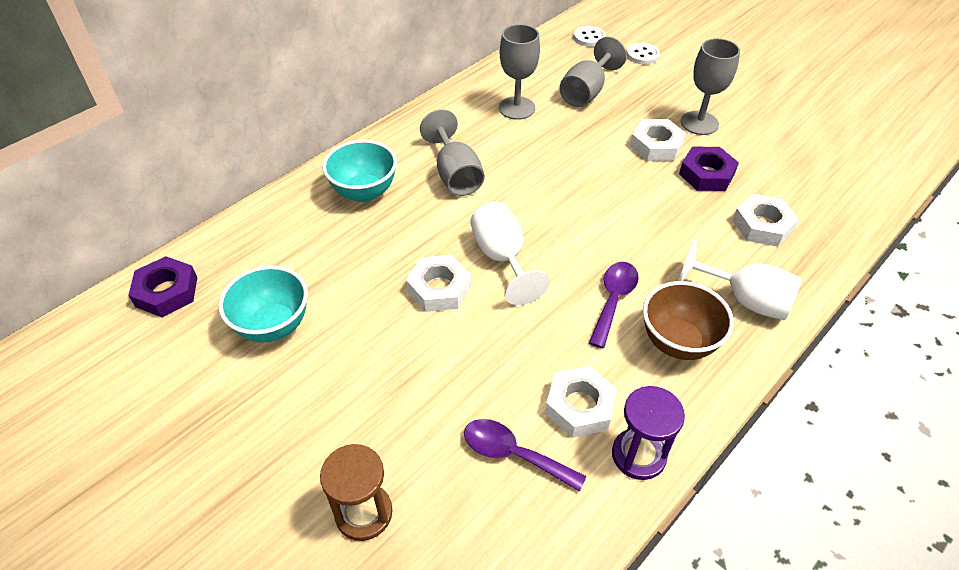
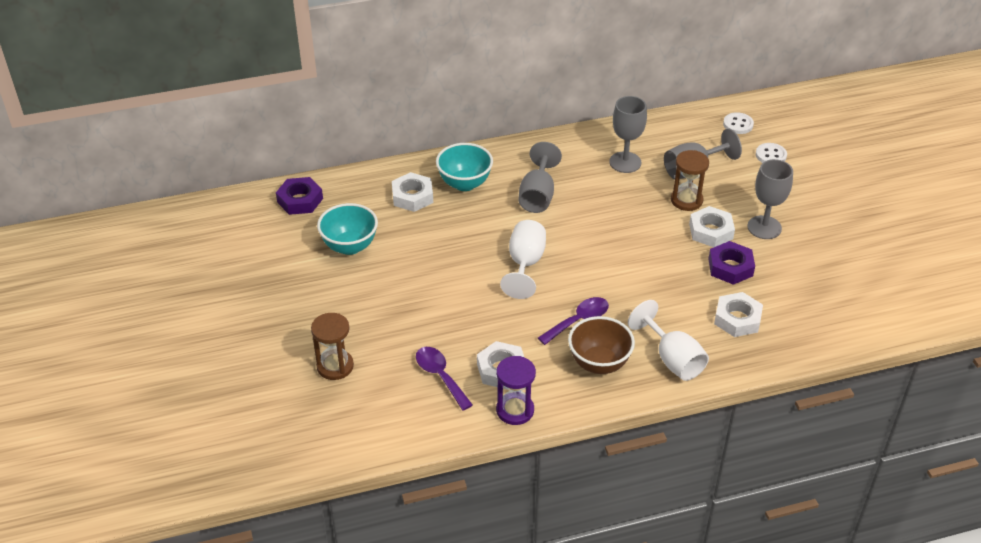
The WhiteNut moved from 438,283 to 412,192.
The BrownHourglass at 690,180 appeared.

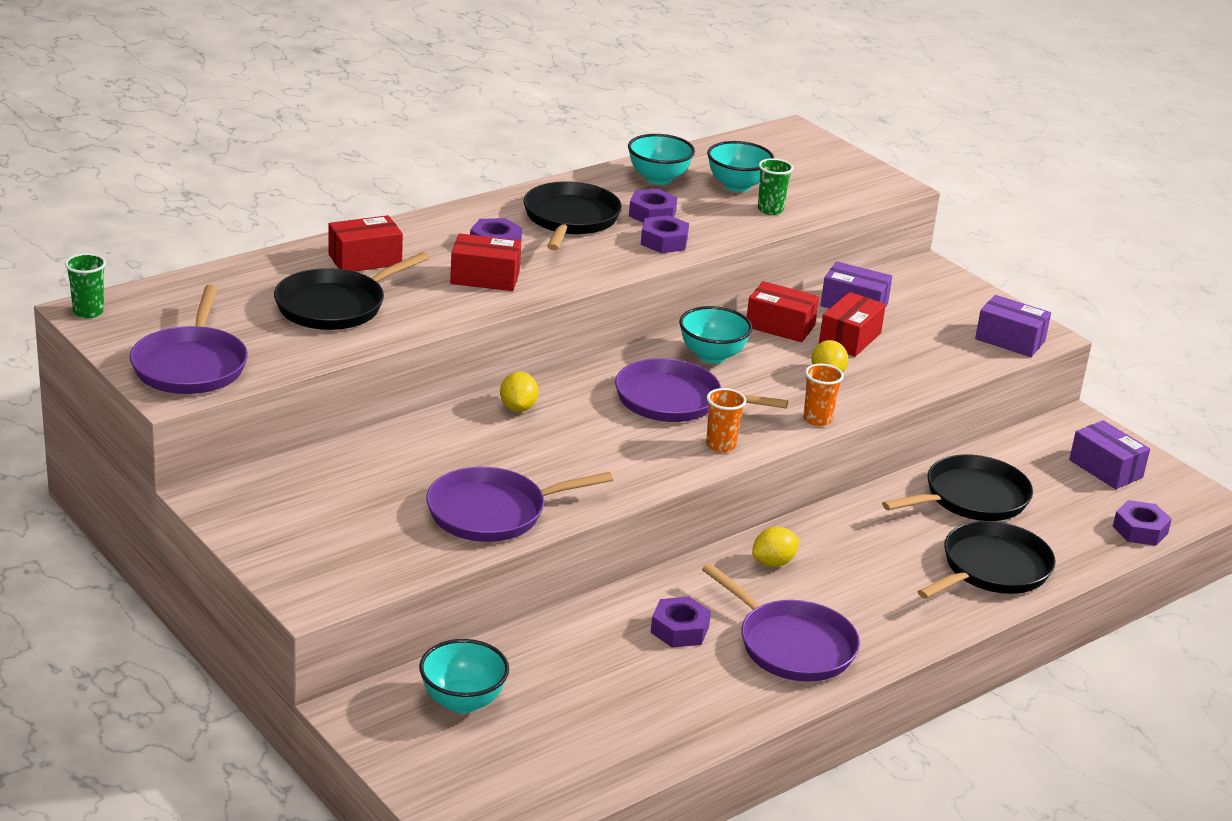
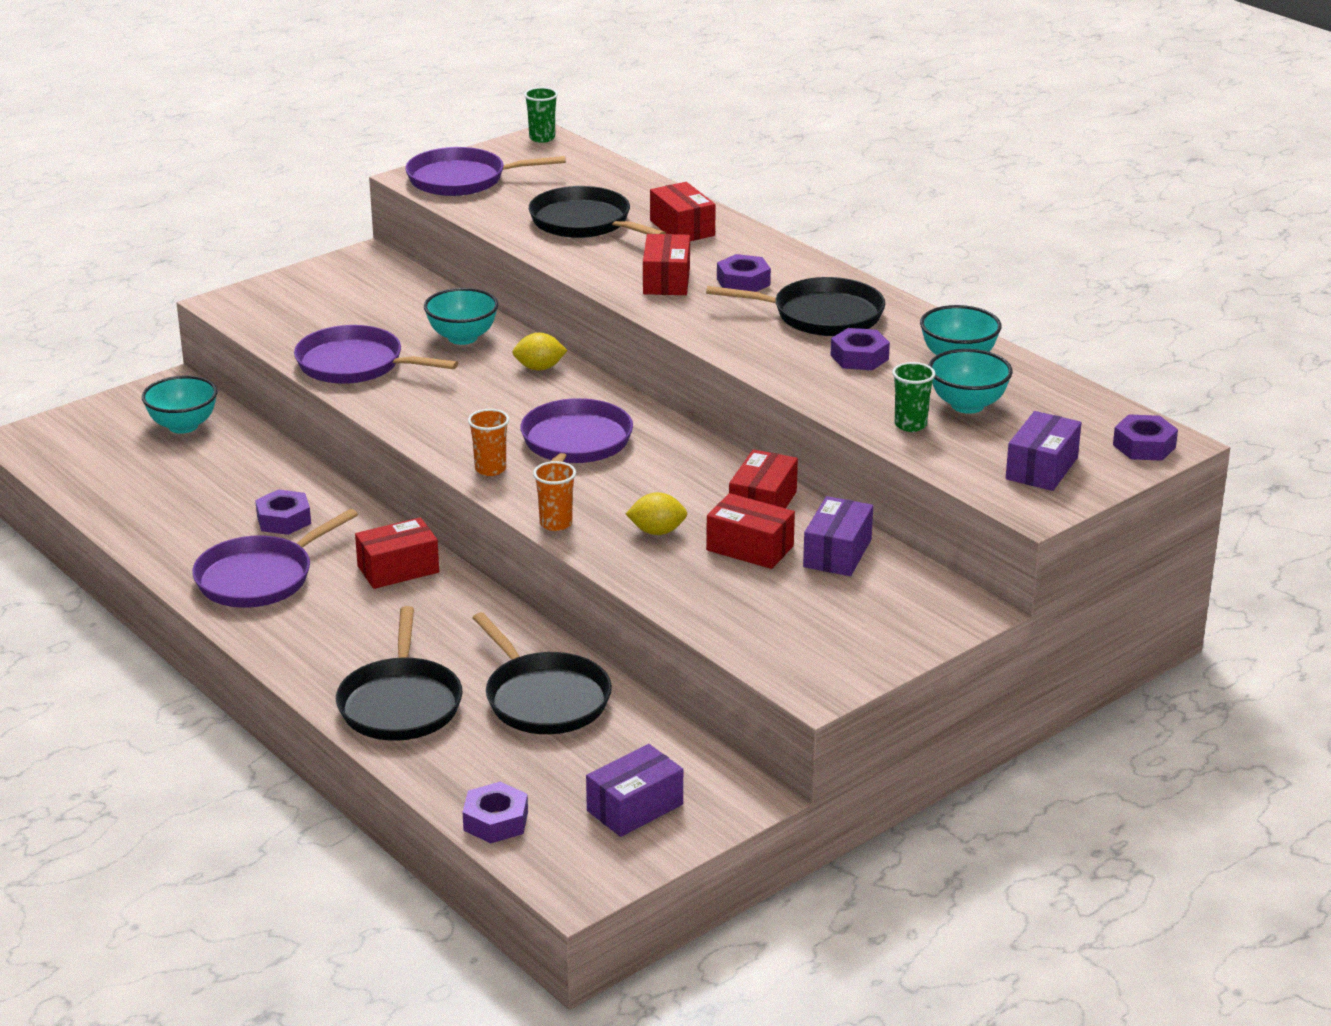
The PurpleNut moved from 665,234 to 1145,437.
The PurpleBox moved from 1013,326 to 1043,451.
The TurquoiseBowl moved from 716,334 to 461,316.
The PurplePan at 519,504 turned 45 degrees counterclockwise.
The BlackPan at 986,560 turned 45 degrees clockwise.
The YellowLemon at 775,547 was replaced by the RedBox at 397,553.

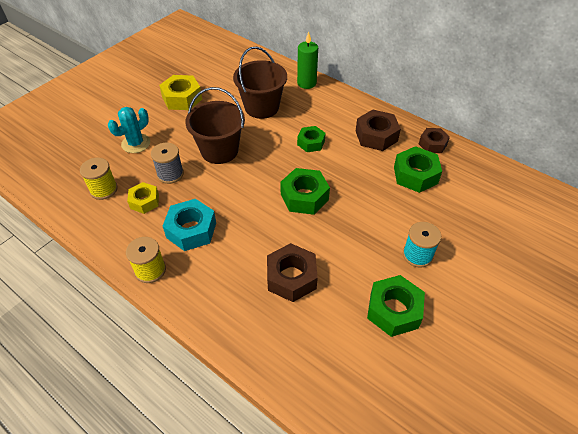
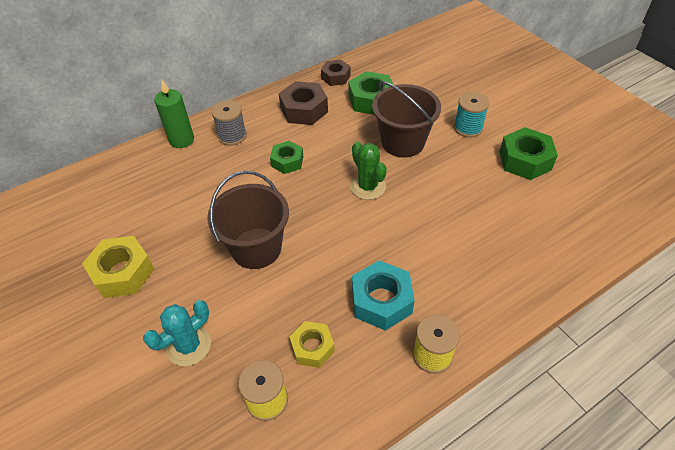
The BrownBucket moved from 260,83 to 406,119.
The TurquoiseCactus at 129,130 turned 75 degrees clockwise.
The GreySpool moved from 167,163 to 229,123.
The GreenNut at 305,191 was replaced by the GreenCactus at 368,171.
The BrownNut at 292,272 disappeared.

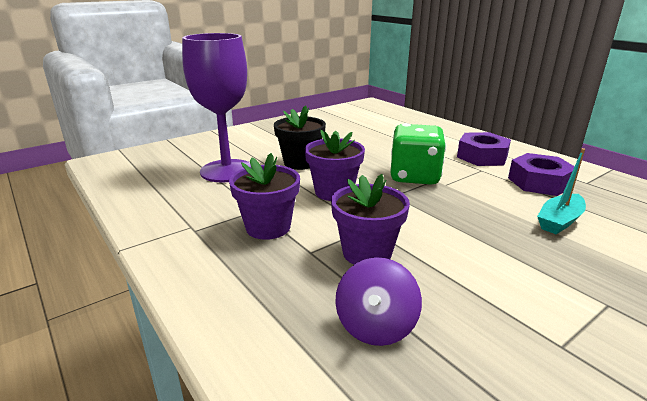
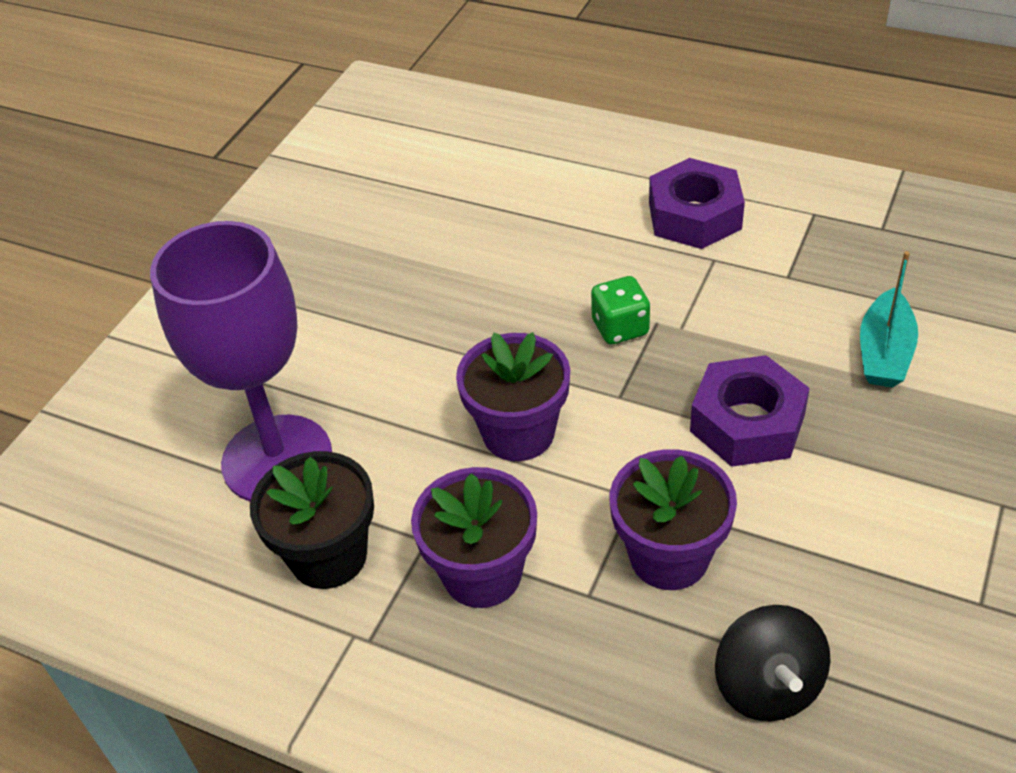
The BlackFlowerPot moved from 300,137 to 312,520.
The GreenDice at 418,154 changed to 0.53 times the size.
The PurpleNut moved from 541,174 to 750,411.
The PurpleSpinningTop at 378,301 became the BlackSpinningTop at 773,663.

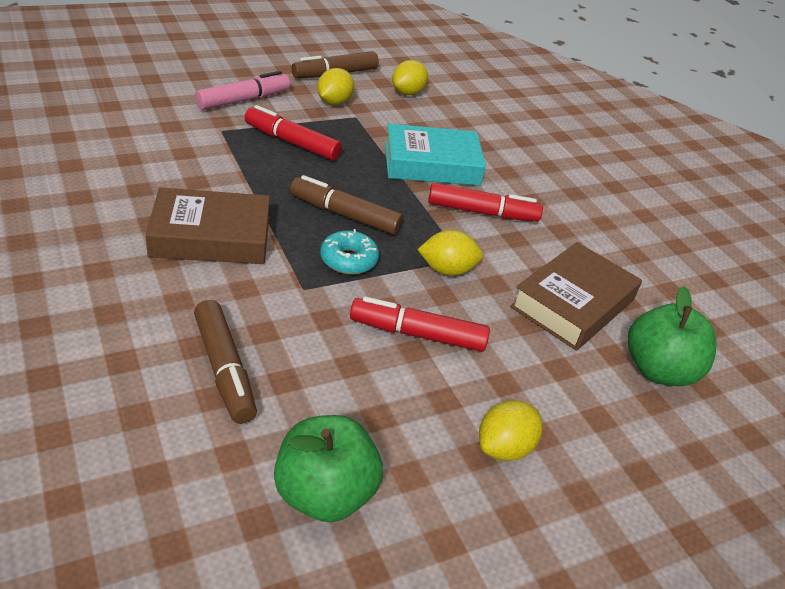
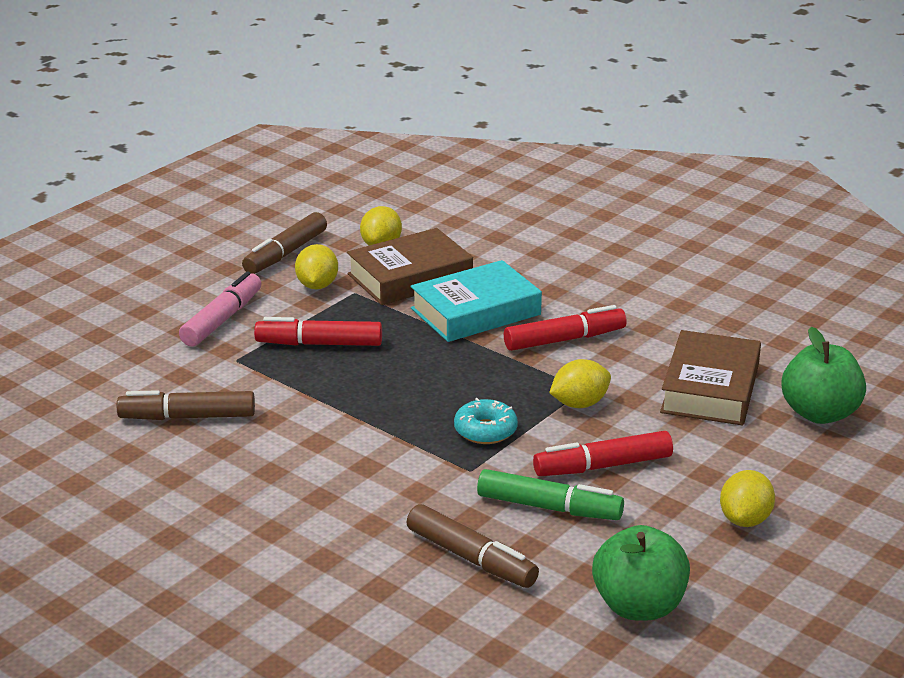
The BrownMarker moved from 346,205 to 186,405.
The BrownBook moved from 207,225 to 410,266.
The GreenMarker at 550,494 appeared.

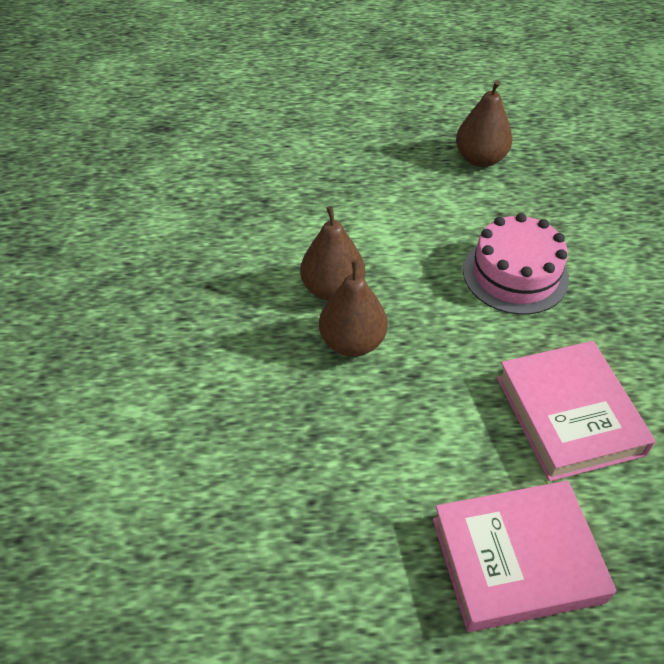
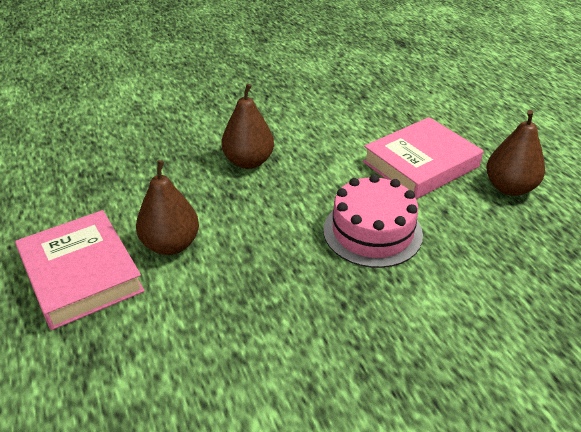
The BrownPear moved from 332,253 to 167,207.
The PinkBook moved from 576,411 to 423,158.

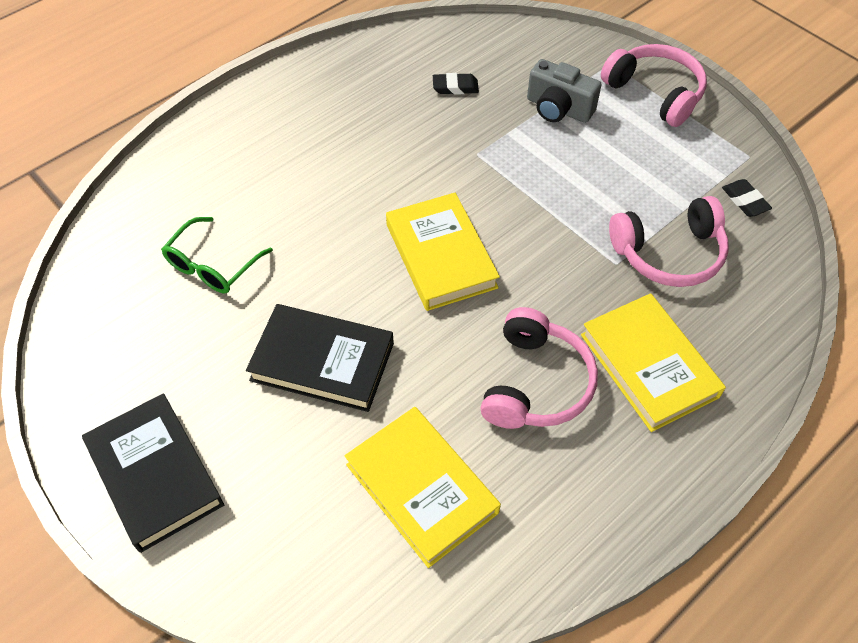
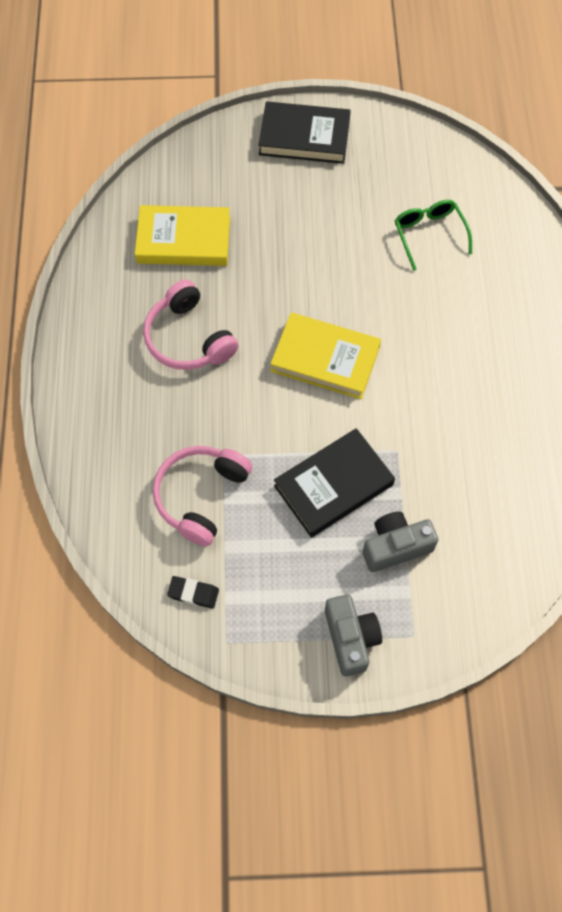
The PinkHeadphones at 654,85 was replaced by the GreyCamera at 353,635.
The BlackEraser at 456,84 disappeared.
The YellowBook at 653,362 disappeared.
The BlackBook moved from 320,358 to 334,482.

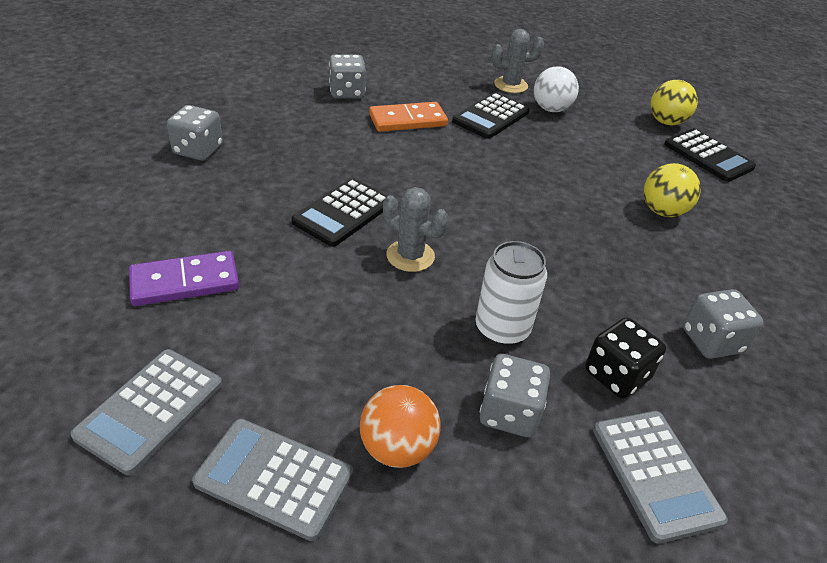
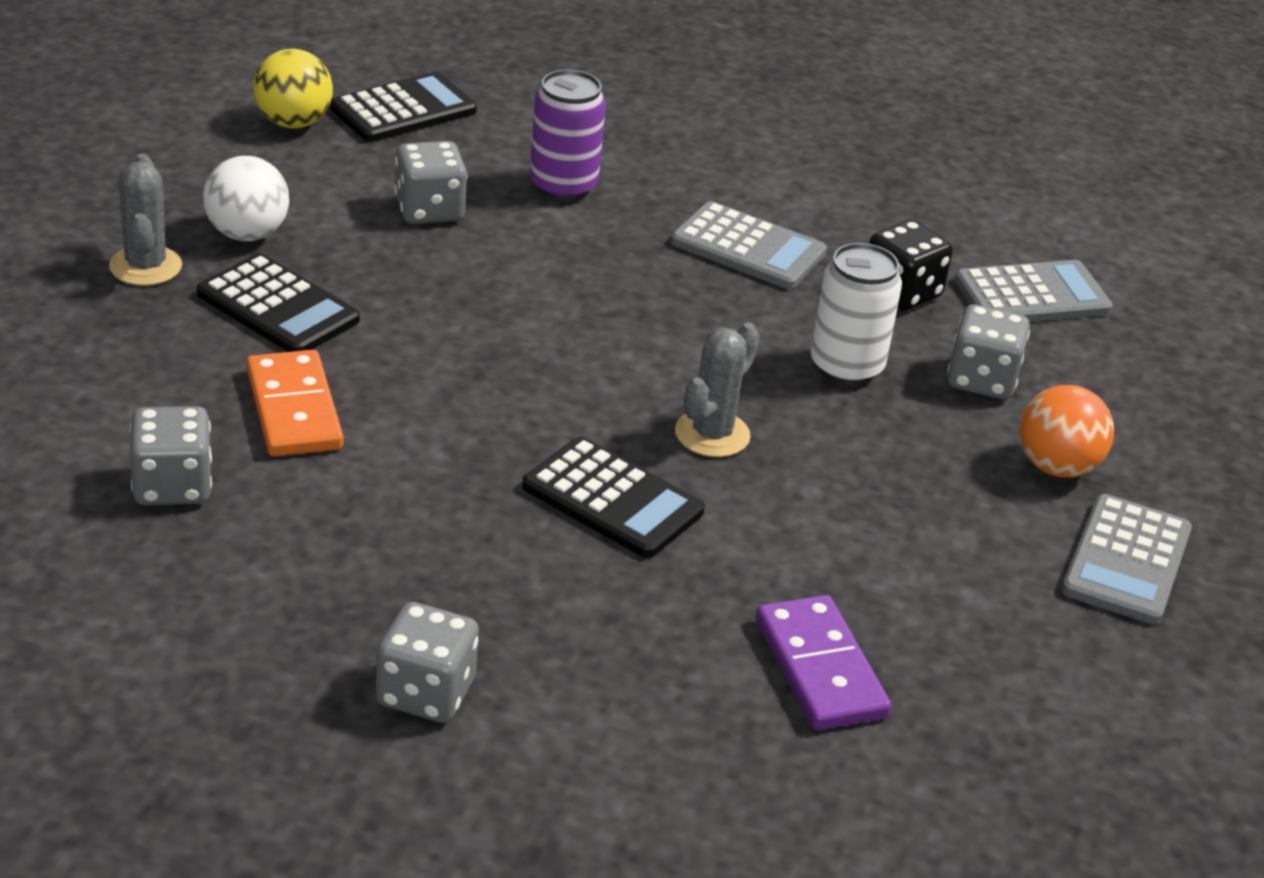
The YellowBall at 672,190 was replaced by the PurpleCan at 568,135.
The GreyDice moved from 723,324 to 430,182.
The GreyCalculator moved from 146,412 to 749,245.

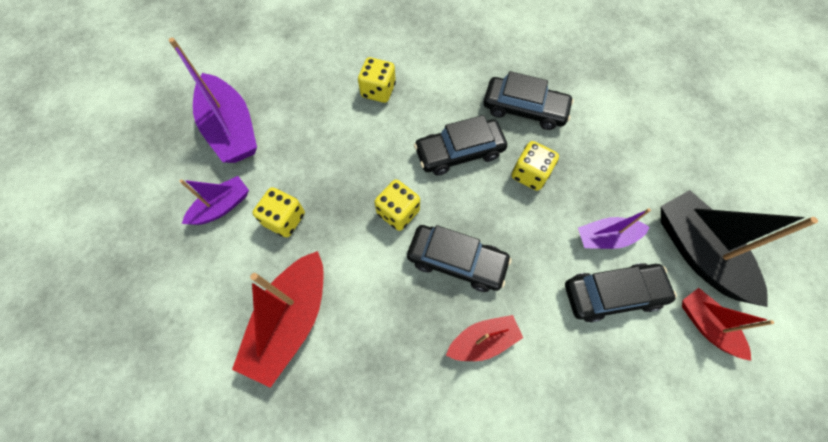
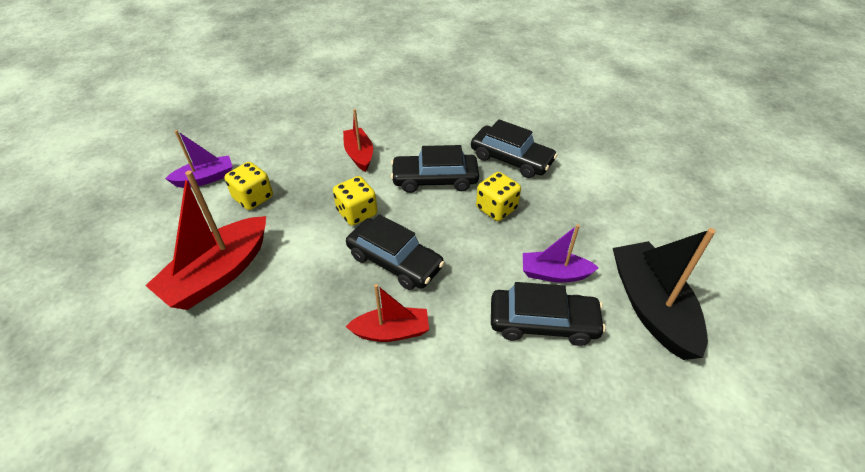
The PurpleBoat at 213,100 disappeared.
The YellowDice at 377,80 disappeared.
The RedBoat moved from 728,324 to 358,140.

